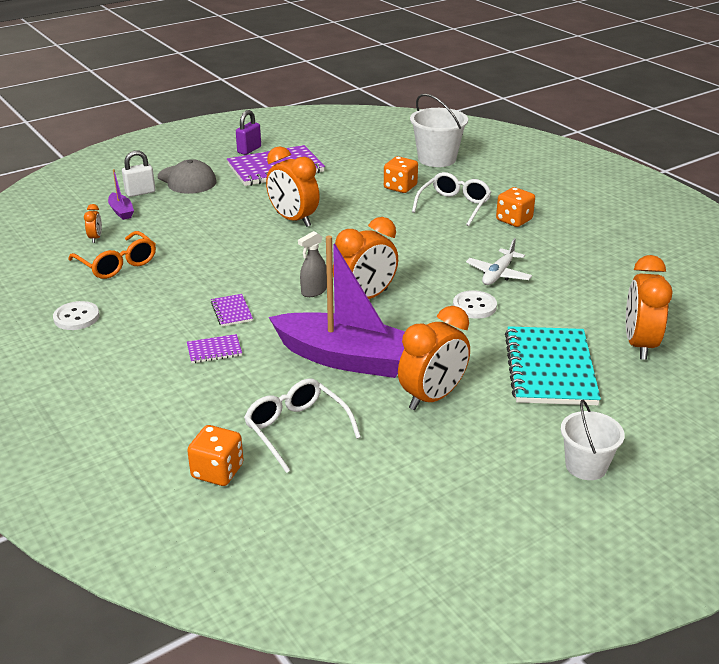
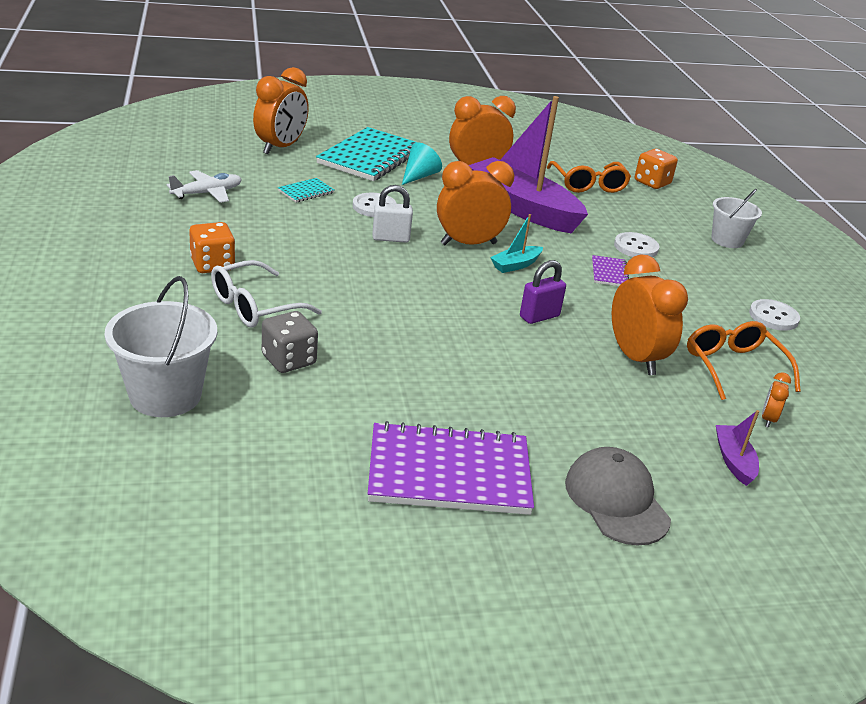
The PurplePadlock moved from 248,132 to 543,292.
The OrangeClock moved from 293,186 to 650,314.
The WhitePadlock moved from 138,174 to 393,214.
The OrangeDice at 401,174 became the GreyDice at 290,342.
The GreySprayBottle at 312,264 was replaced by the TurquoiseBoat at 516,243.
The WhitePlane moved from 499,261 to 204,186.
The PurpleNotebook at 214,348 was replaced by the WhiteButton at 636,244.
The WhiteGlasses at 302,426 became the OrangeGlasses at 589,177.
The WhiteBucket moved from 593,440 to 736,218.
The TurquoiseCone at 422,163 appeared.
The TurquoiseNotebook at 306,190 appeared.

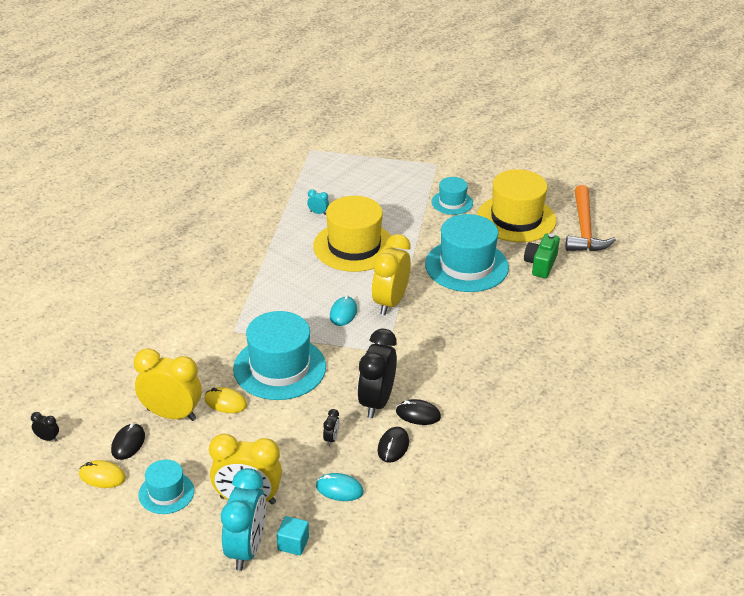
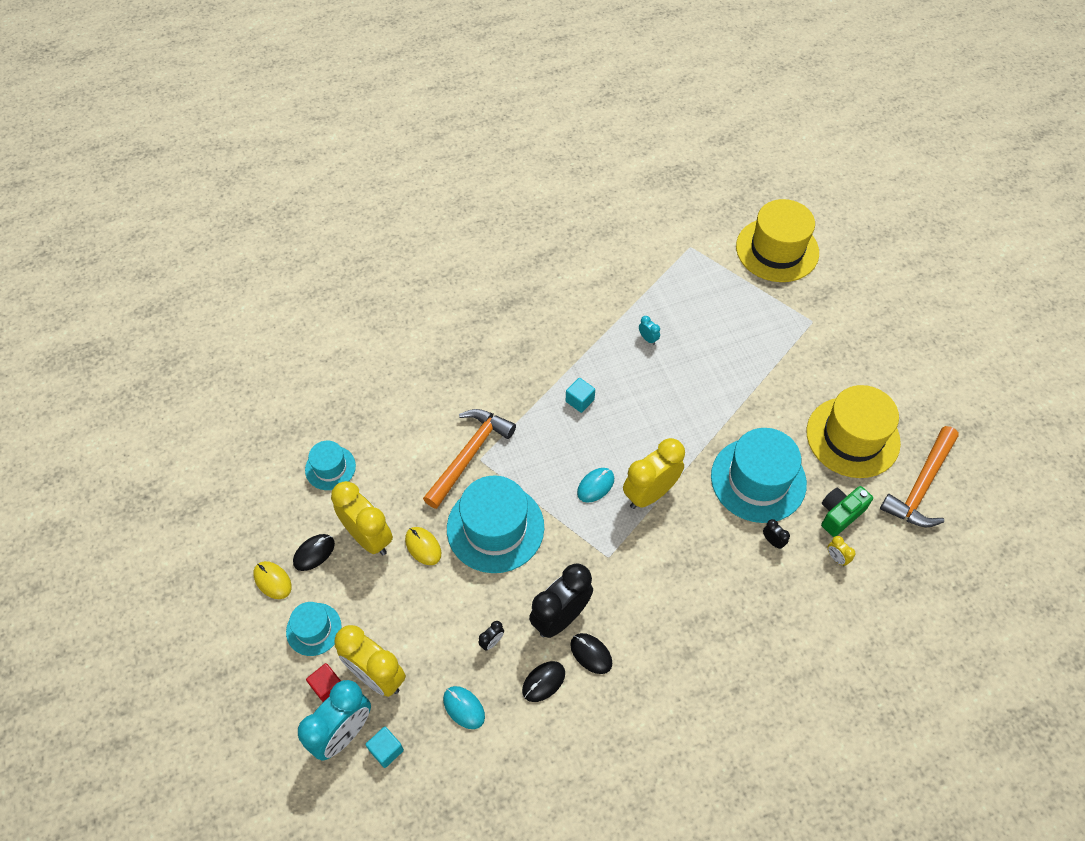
The TurquoiseHat moved from 452,196 to 330,465.
The YellowHat moved from 354,234 to 777,240.
The BlackClock moved from 45,427 to 776,534.
The TurquoiseCube at 580,395 appeared.
The OrangeHammer at 469,459 appeared.
The YellowClock at 841,551 appeared.
The RedCube at 323,682 appeared.

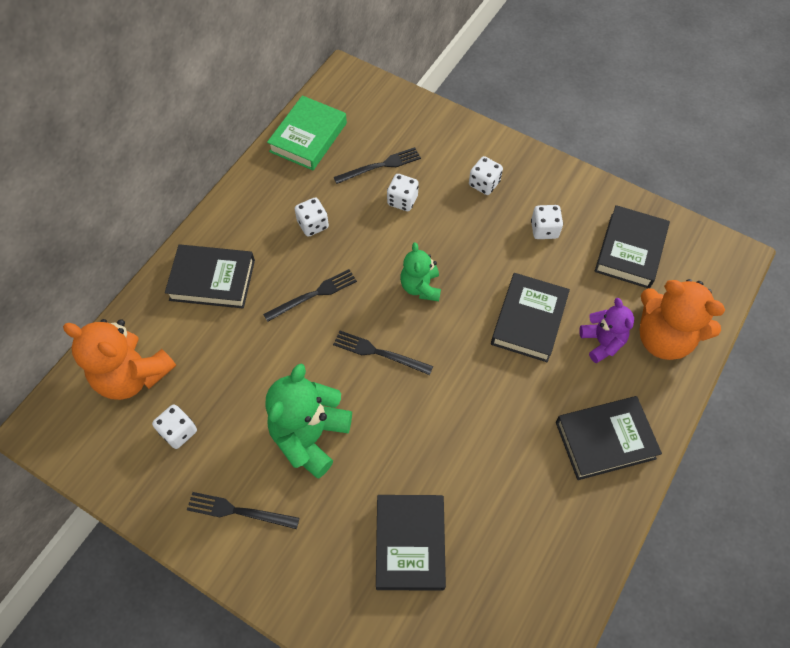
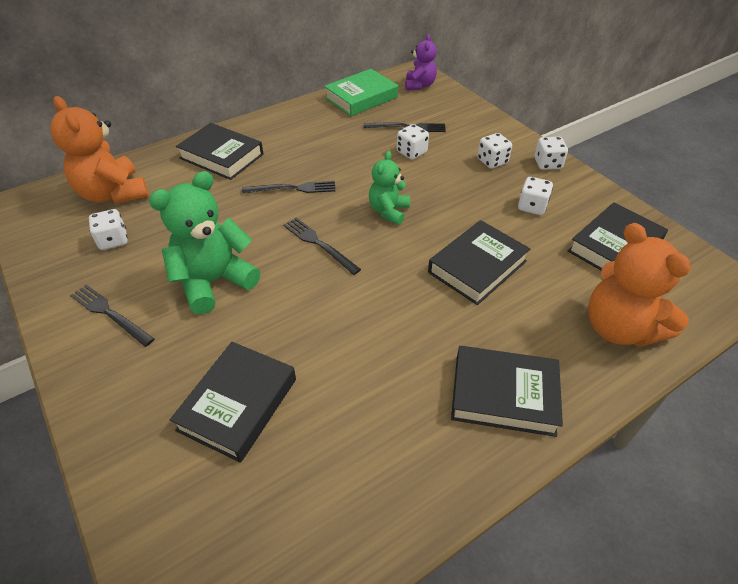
The WhiteDice moved from 312,217 to 551,153.
The PurpleTeddyBear moved from 606,330 to 421,62.

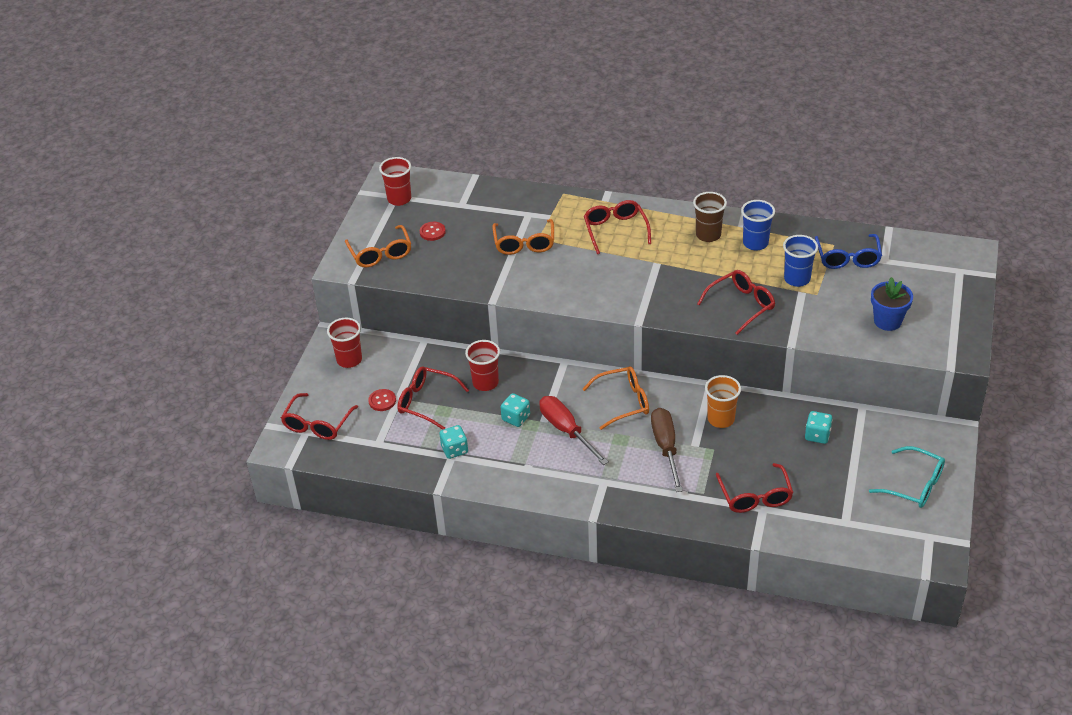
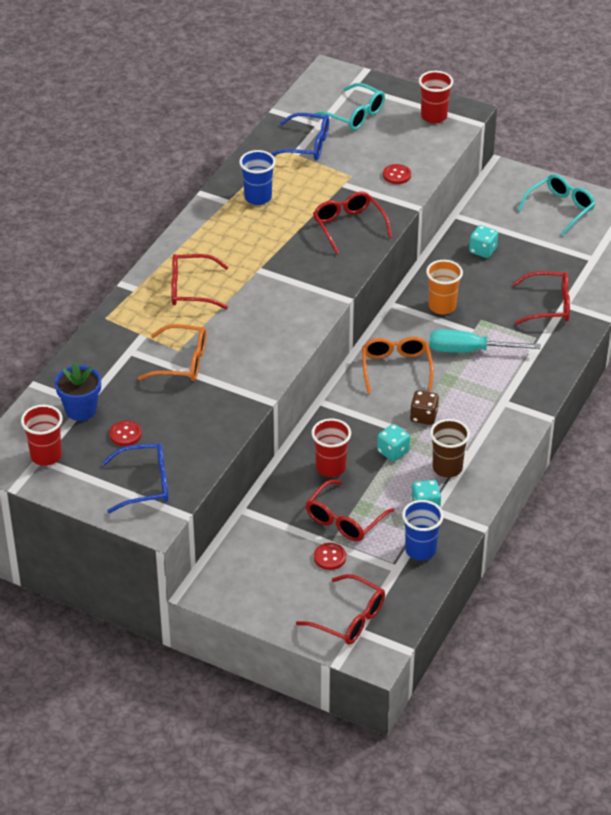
The BrownCup moved from 710,217 to 450,448.
The OrangeGlasses at 378,246 became the BlueGlasses at 135,478.
The BlueCup moved from 800,261 to 423,530.
The BlueFlowerPot moved from 892,304 to 78,391.
The RedCup moved from 344,343 to 436,97.
The RedScrewdriver at 574,430 was replaced by the BrownDice at 424,407.
The BrownScrewdriver at 667,450 became the TurquoiseScrewdriver at 484,341.
The TurquoiseGlasses at 349,106 appeared.
The RedButton at 397,174 appeared.

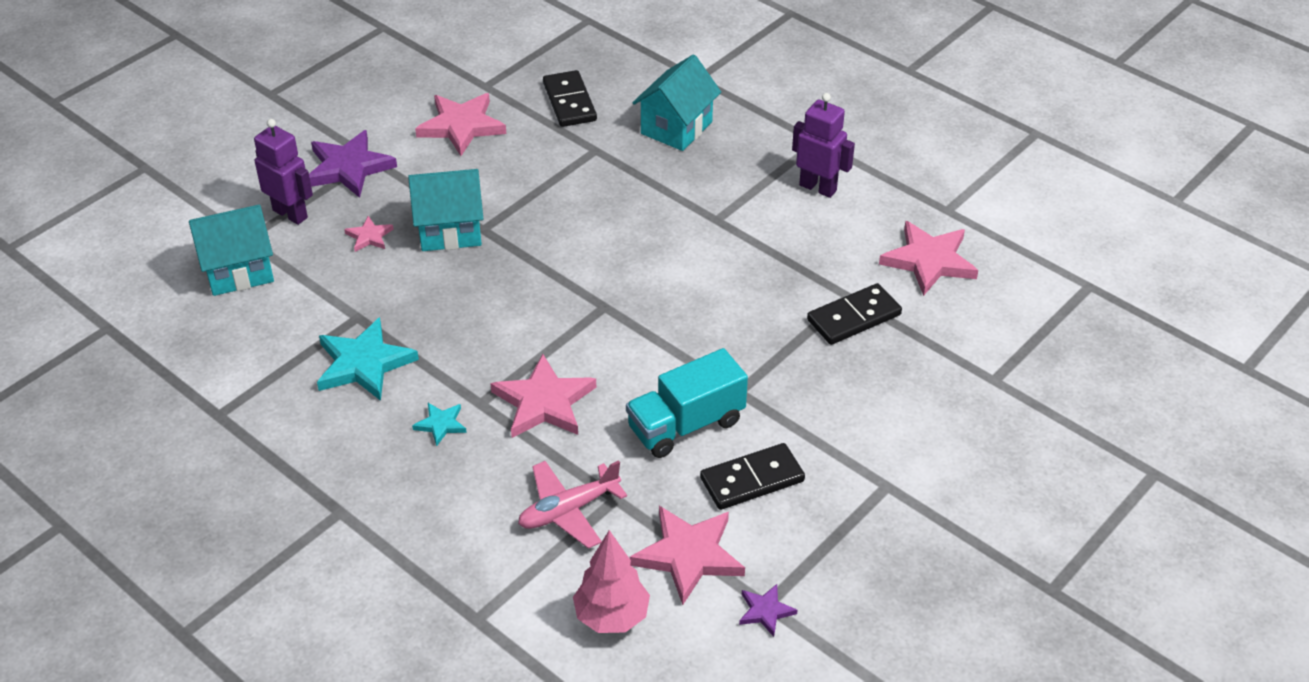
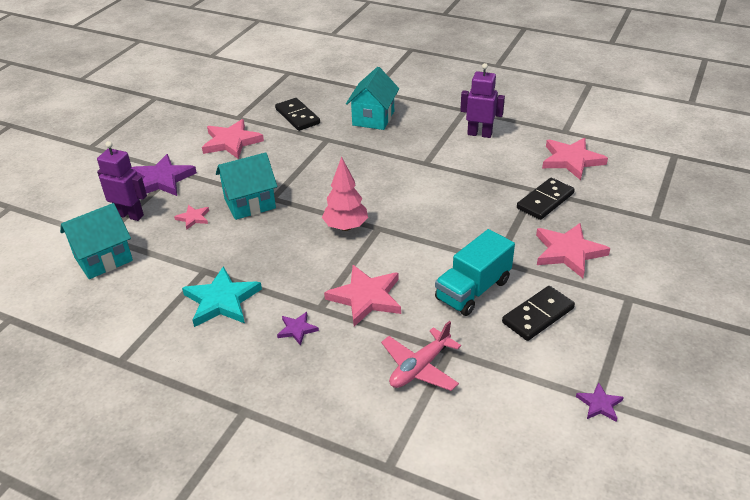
The TurquoiseStar at 439,424 became the PurpleStar at 298,329.
The PinkStar moved from 687,555 to 573,250.
The PinkTree moved from 611,581 to 345,194.

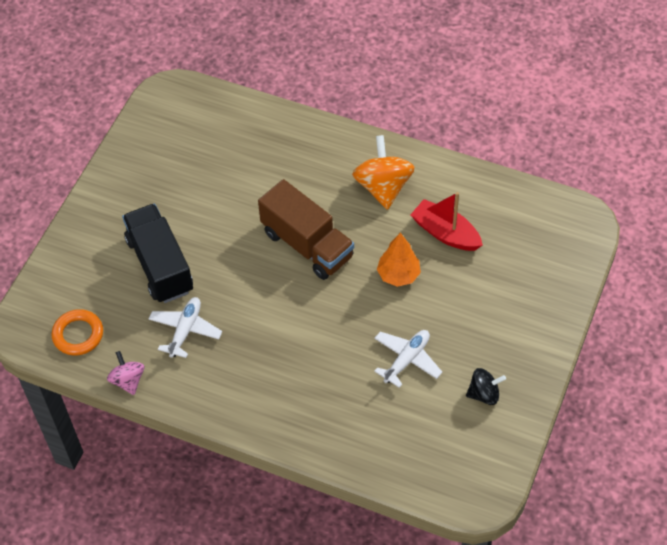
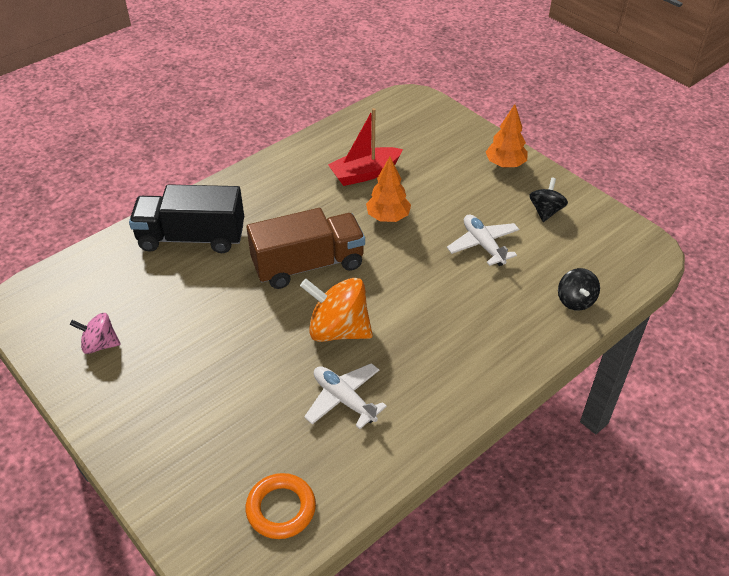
The OrangeSpinningTop moved from 383,172 to 336,310.
The BlackTruck moved from 157,253 to 186,218.
The PinkSpinningTop moved from 125,373 to 95,333.
The OrangeTree at 507,136 appeared.
The BlackSpinningTop at 579,289 appeared.

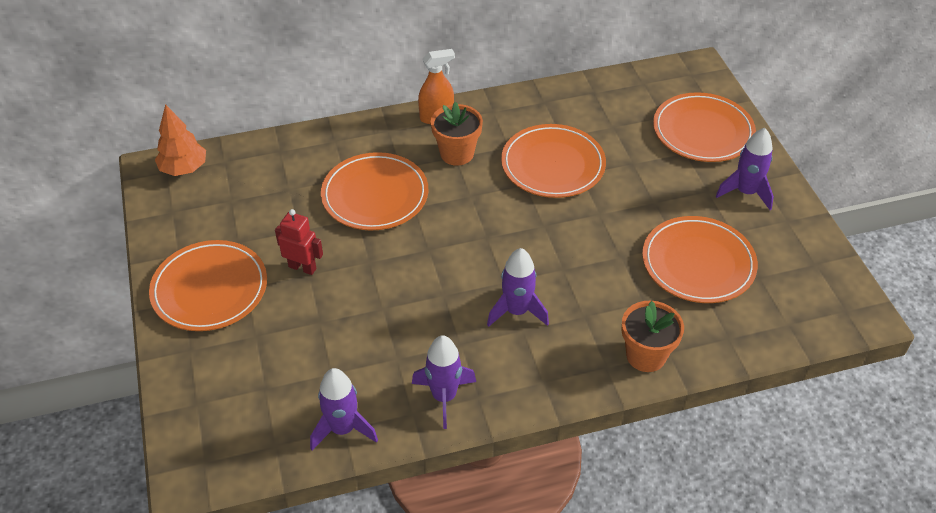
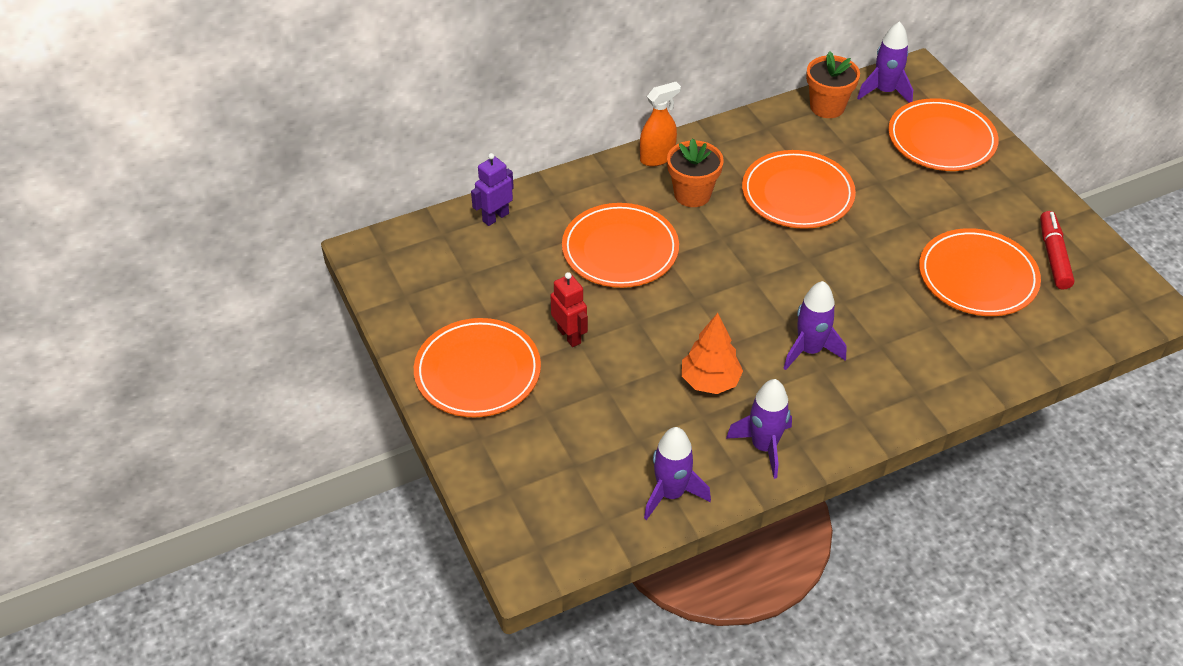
The OrangeTree moved from 180,140 to 712,353.
The PurpleRocket moved from 745,169 to 885,62.
The RedRobot at 299,242 turned 45 degrees clockwise.
The OrangeFlowerPot moved from 652,336 to 833,84.
The PurpleRobot at 492,189 appeared.
The RedMarker at 1057,250 appeared.

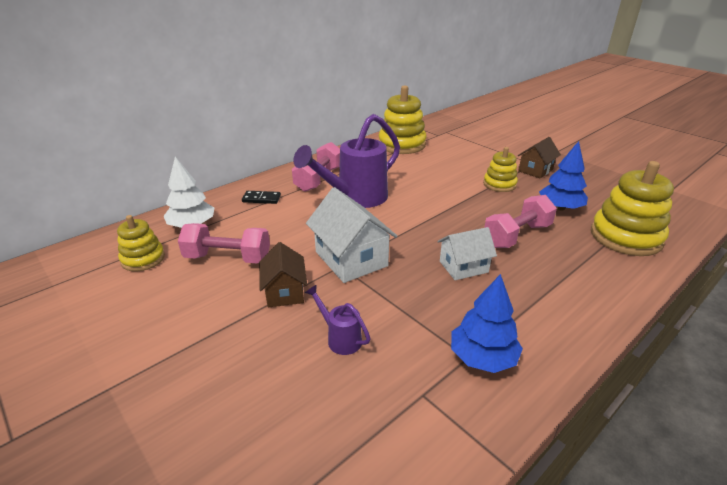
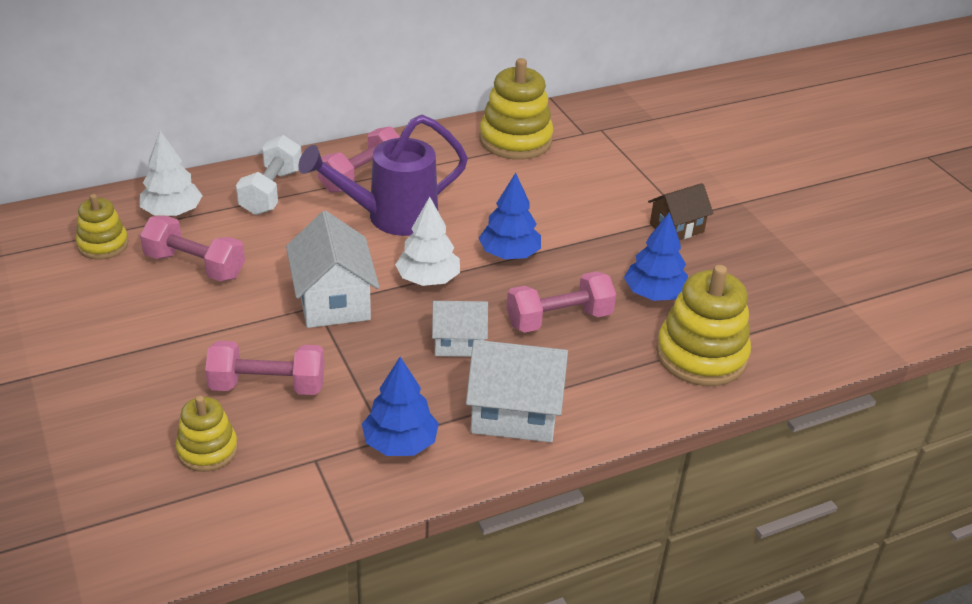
The YellowStackingToy moved from 500,169 to 207,434.
The BlackDomino at 261,197 was replaced by the WhiteDumbbell at 269,175.
The BrownHouse at 283,274 disappeared.
The PurpleWateringCan at 338,319 was replaced by the PinkDumbbell at 265,368.
The BlueTree at 509,216 appeared.
The WhiteTree at 427,241 appeared.
The WhiteHouse at 517,391 appeared.

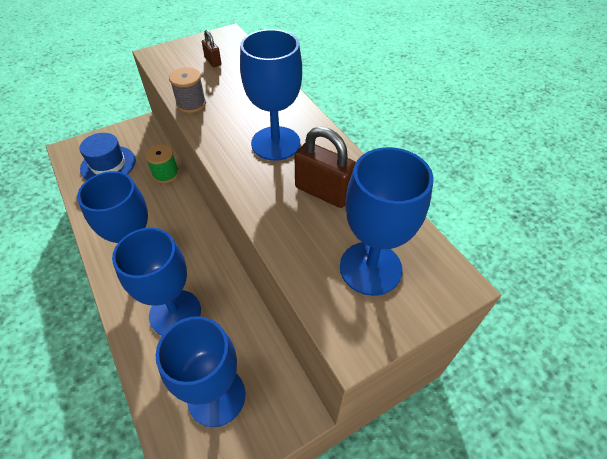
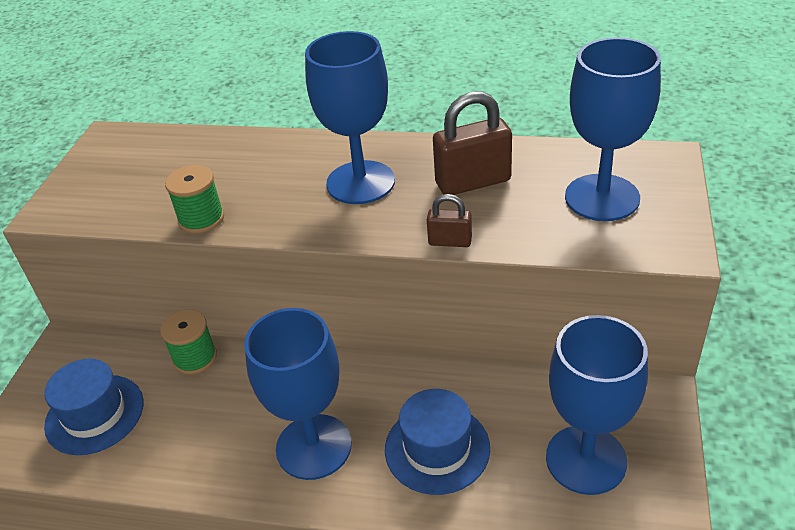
The BrownPadlock moved from 211,48 to 449,220.
The GreySpool at 187,90 became the GreenSpool at 194,199.
The BlueGoblet at 156,282 was replaced by the BlueHat at 437,442.

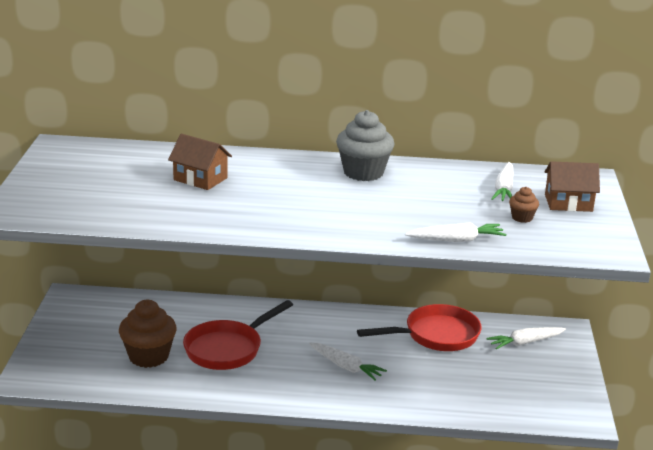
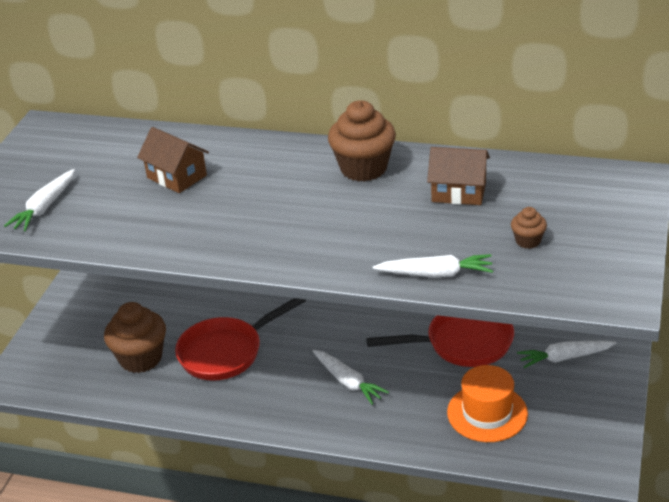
The GreyCupcake at 365,145 became the BrownCupcake at 362,141.
The BrownHouse moved from 572,186 to 458,176.
The WhiteCarrot moved from 502,181 to 39,200.
The OrangeHat at 487,403 appeared.

